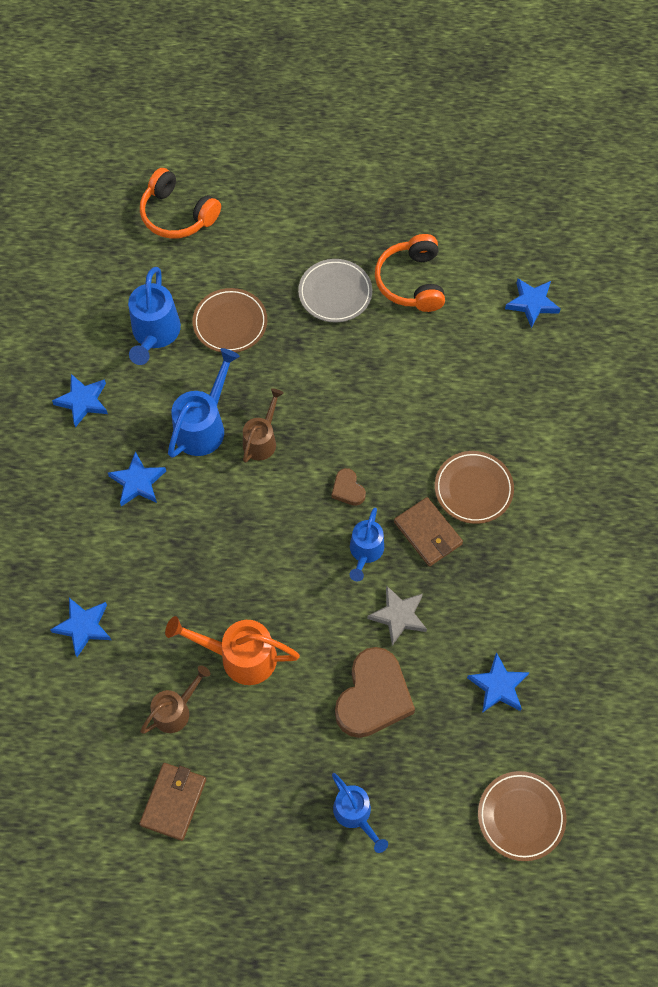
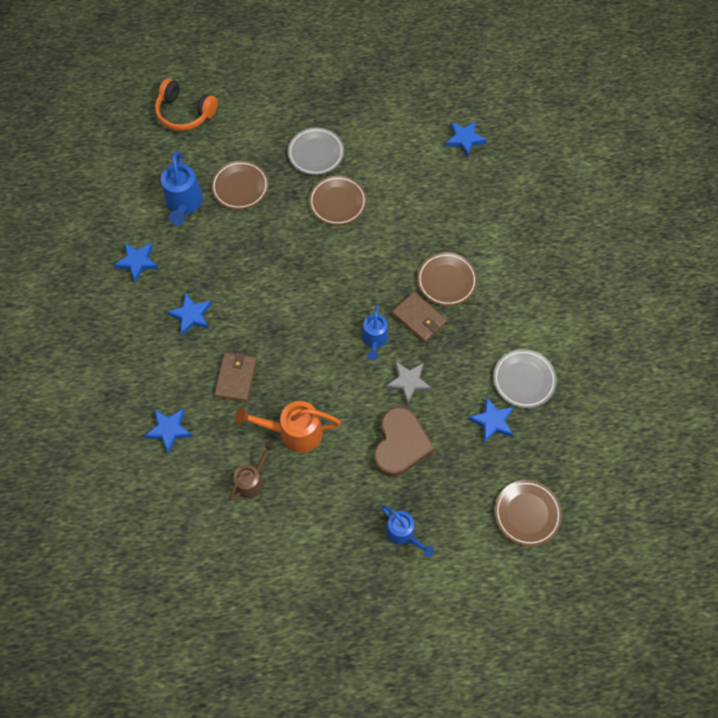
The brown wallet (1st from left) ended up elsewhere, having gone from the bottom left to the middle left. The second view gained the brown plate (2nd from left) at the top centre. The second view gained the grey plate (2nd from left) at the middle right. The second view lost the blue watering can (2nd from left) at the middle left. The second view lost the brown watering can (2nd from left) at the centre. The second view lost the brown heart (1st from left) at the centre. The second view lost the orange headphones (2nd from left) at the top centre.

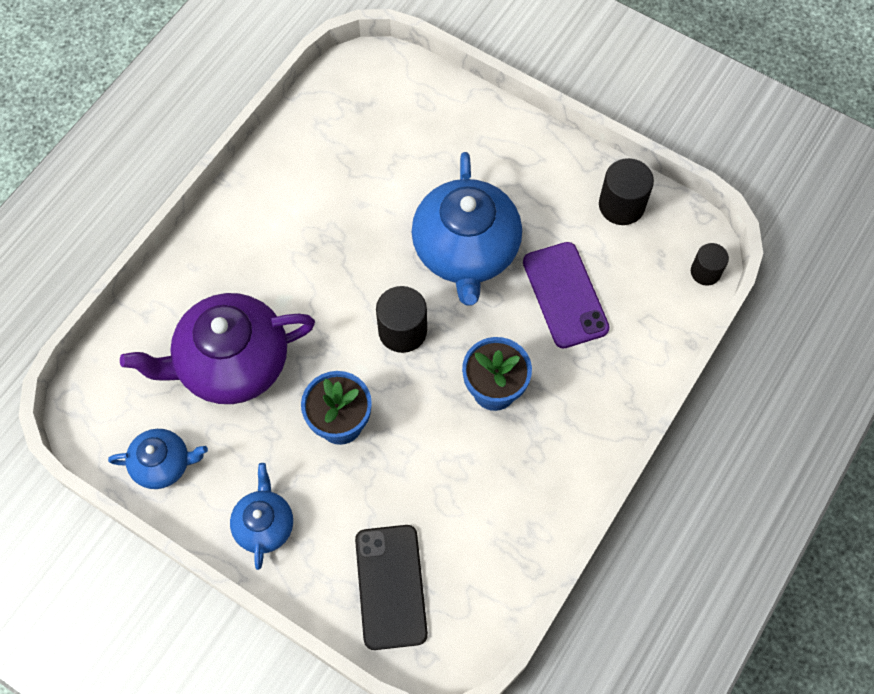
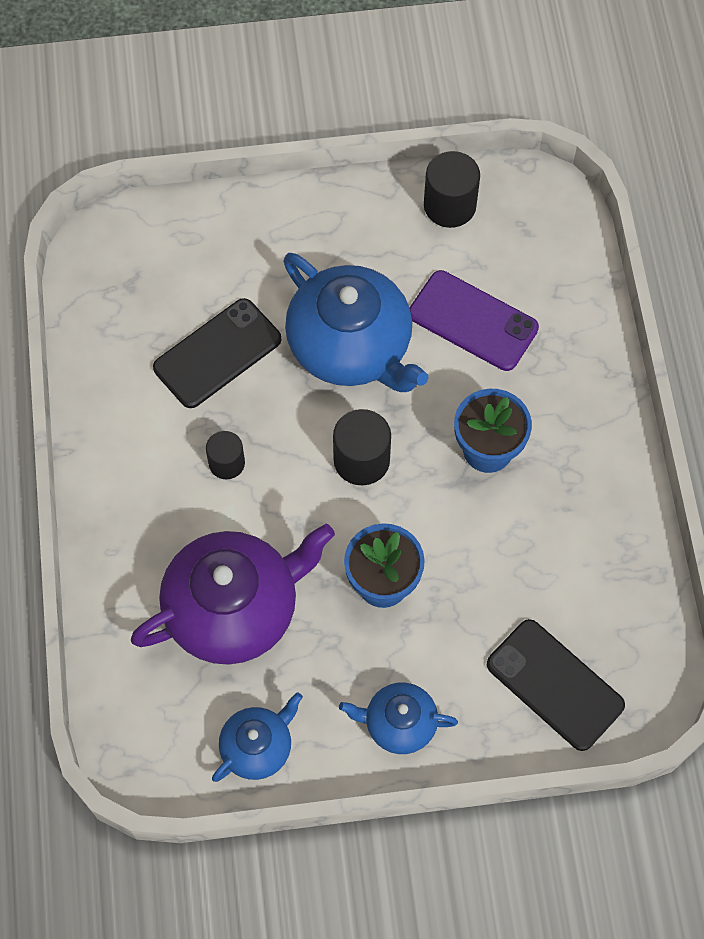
The purple teapot at the middle left ended up facing another way, 150 degrees counterclockwise from before. The second view gained the black phone (1st from left) at the middle left. The black cylinder (3rd from left in the first image) ended up elsewhere, having gone from the middle right to the middle left. The blue teapot (2nd from left in the first image) at the bottom left ended up facing another way, 45 degrees counterclockwise from before.

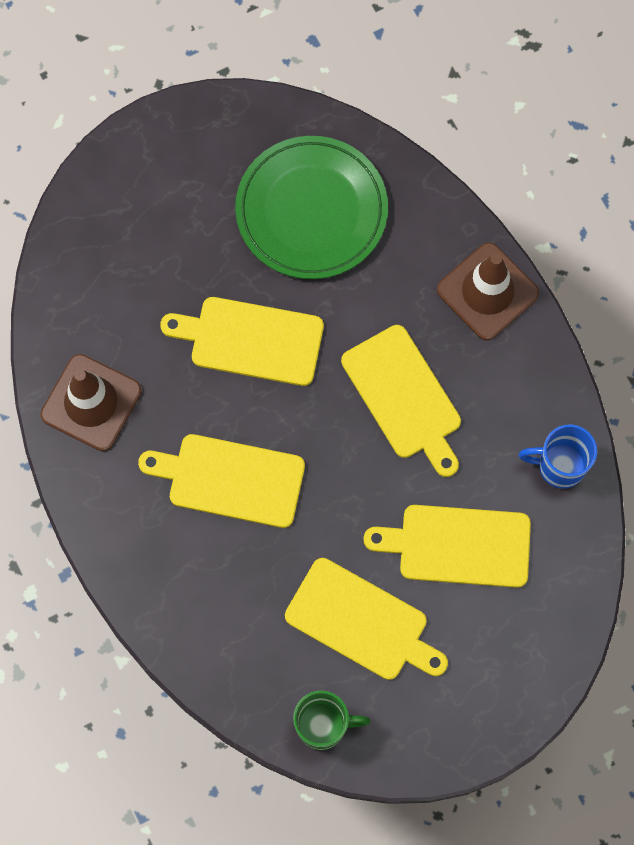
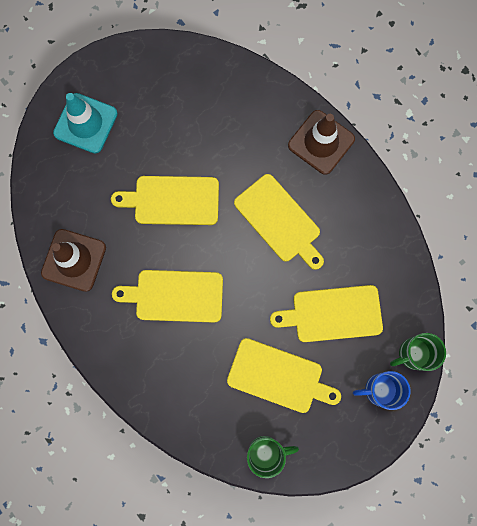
The second view gained the turquoise traffic cone at the top left. The blue mug ended up elsewhere, having gone from the middle right to the bottom right. The second view gained the green mug (2nd from left) at the bottom right. The second view lost the green plate at the top centre.

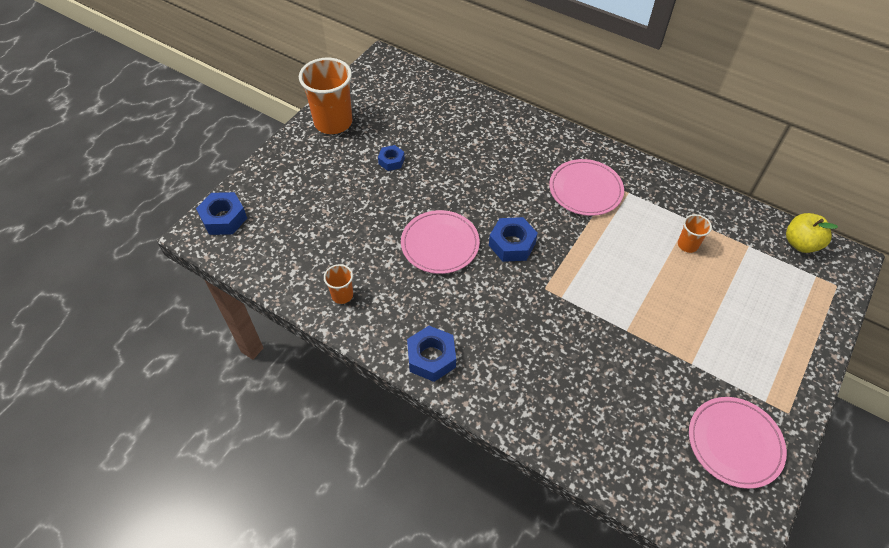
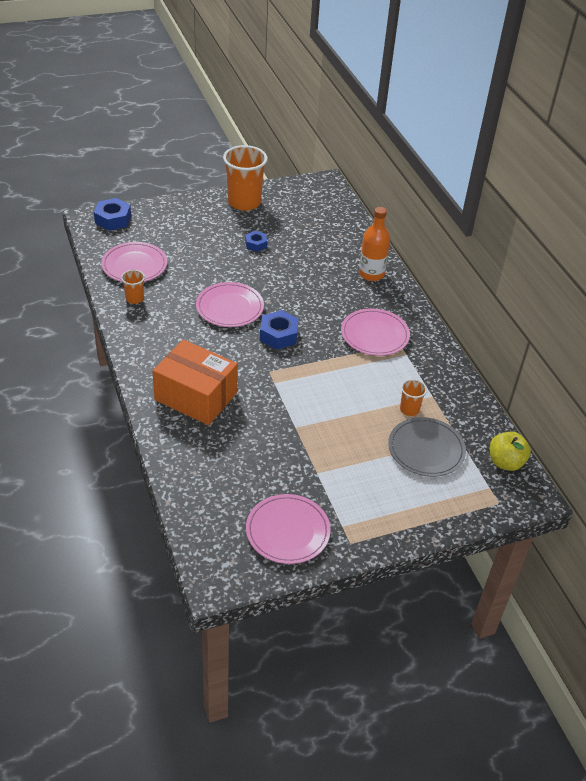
The second view gained the pink plate (1st from left) at the middle left. The second view gained the orange box at the middle left. The second view gained the orange bottle at the top centre. The second view gained the grey plate at the middle right. The second view lost the blue nut (3rd from left) at the centre.

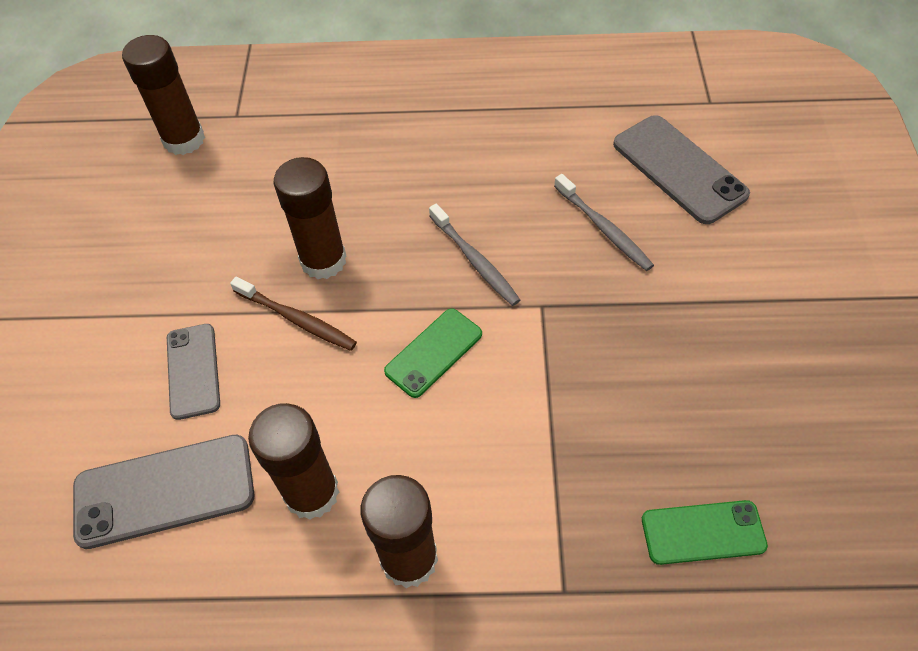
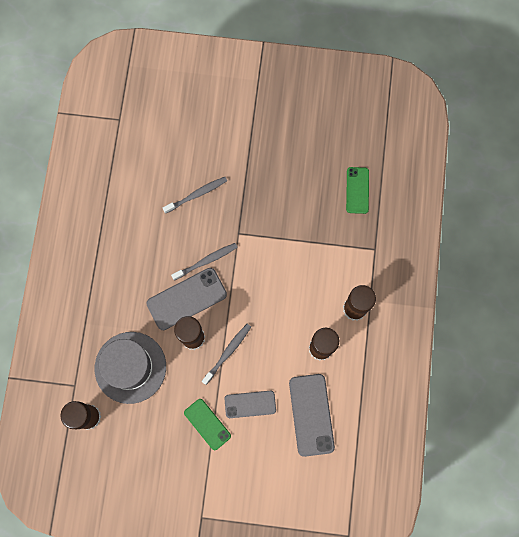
The second view gained the grey hat at the bottom left. The grey phone (3rd from left in the first image) ended up elsewhere, having gone from the top right to the centre. The green phone (1st from left) ended up elsewhere, having gone from the centre to the bottom centre. What was the brown toothbrush at the middle left turned into the grey toothbrush (3rd from left) at the centre.

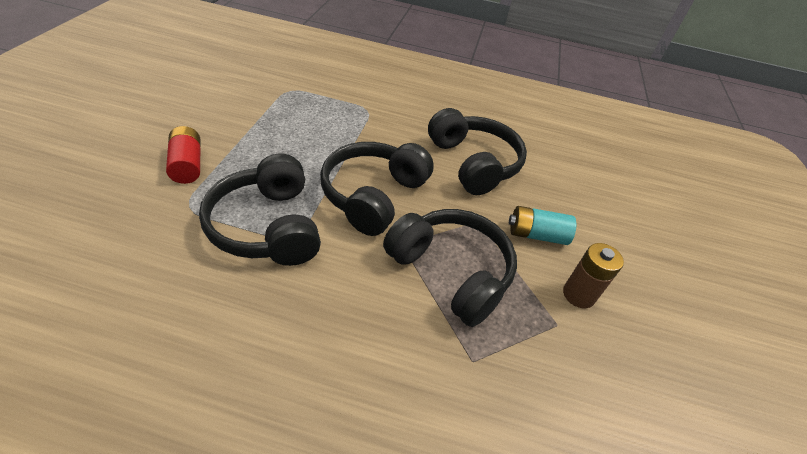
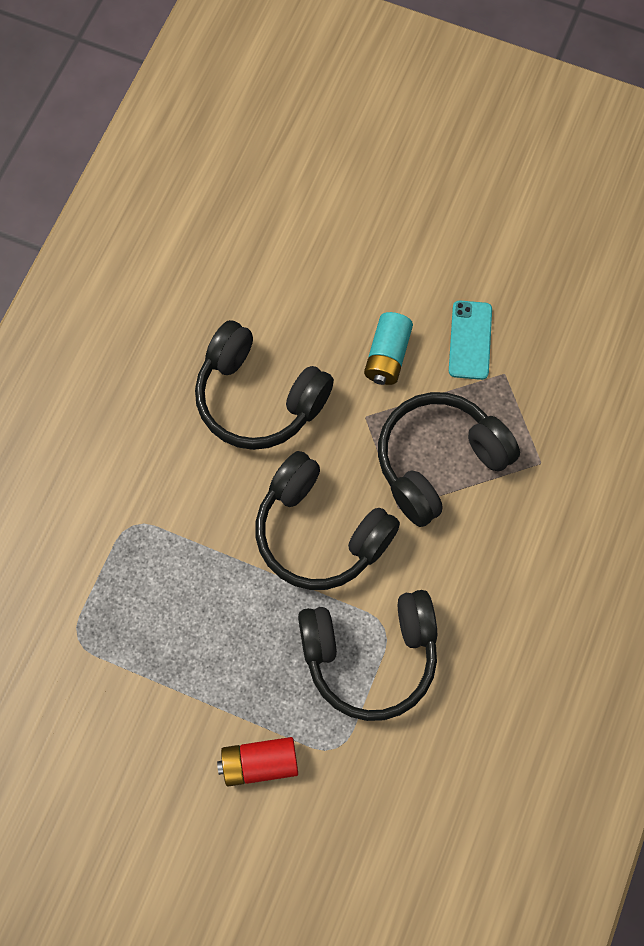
The black headphones (4th from left in the first image) at the top centre ended up facing another way, 135 degrees counterclockwise from before. Where the brown battery stood at the middle right, the turquoise phone came to stand at the middle right.

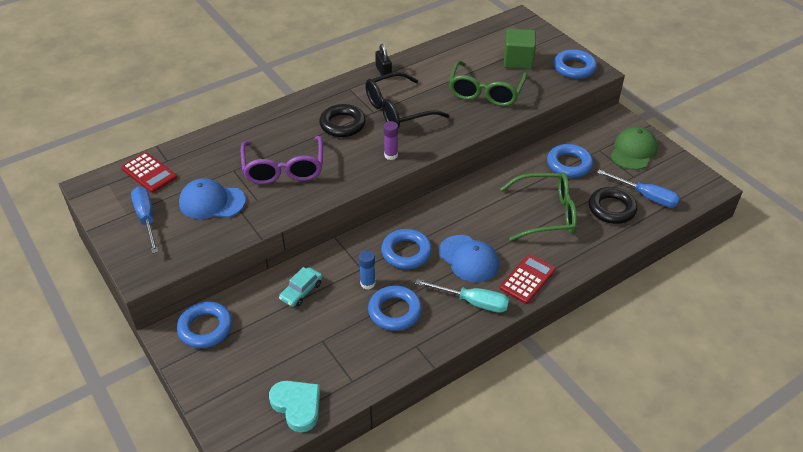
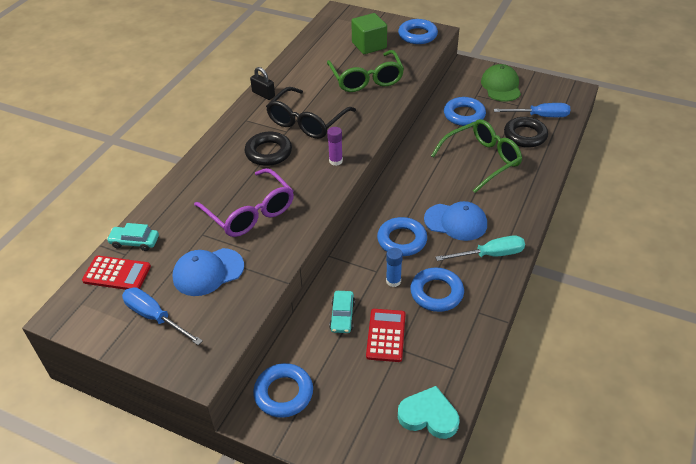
The second view gained the turquoise car (1st from left) at the middle left. The red calculator (2nd from left) ended up elsewhere, having gone from the centre to the bottom centre.

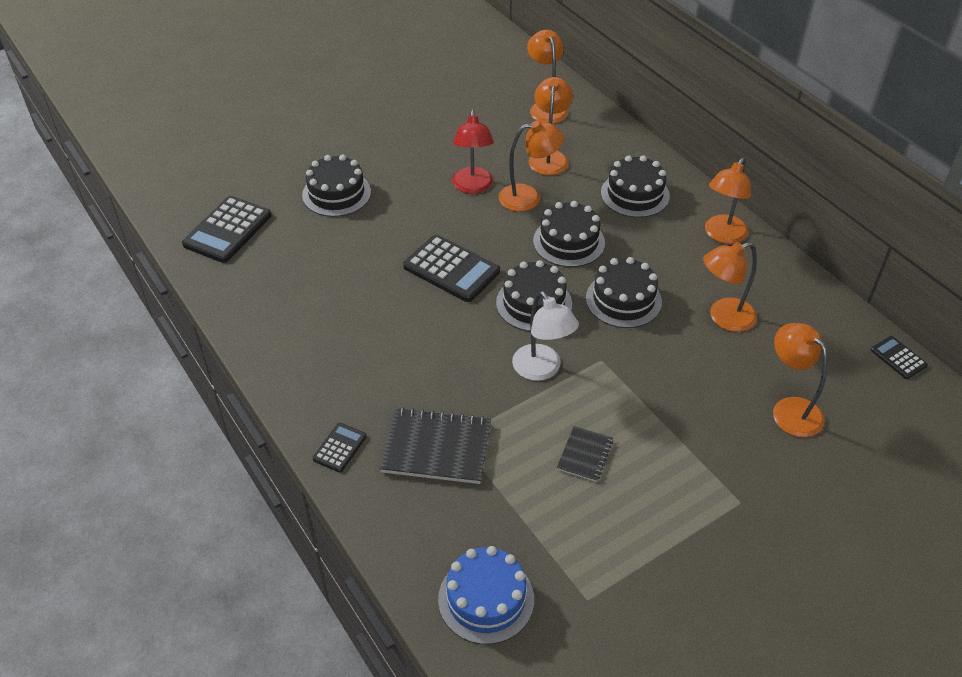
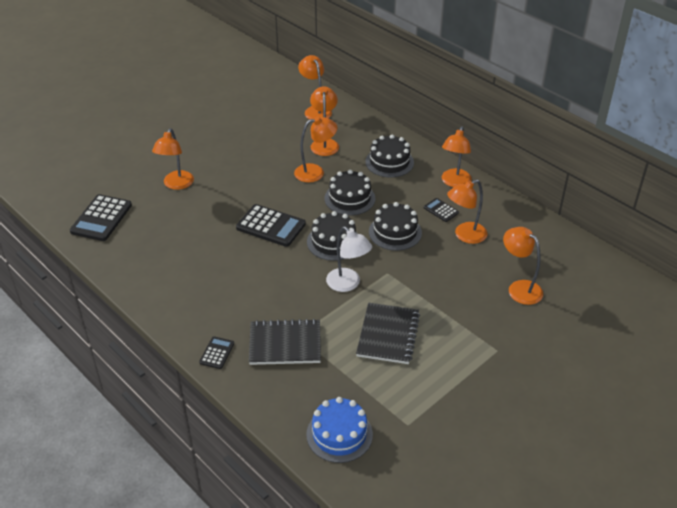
Where the black cake (1st from left) stood at the top centre, the orange lamp (1st from left) came to stand at the top left. The size of the black notebook (2nd from left) at the bottom centre changed by a factor of 1.82. The black calculator (4th from left) ended up elsewhere, having gone from the middle right to the centre. The second view lost the red lamp at the top centre.

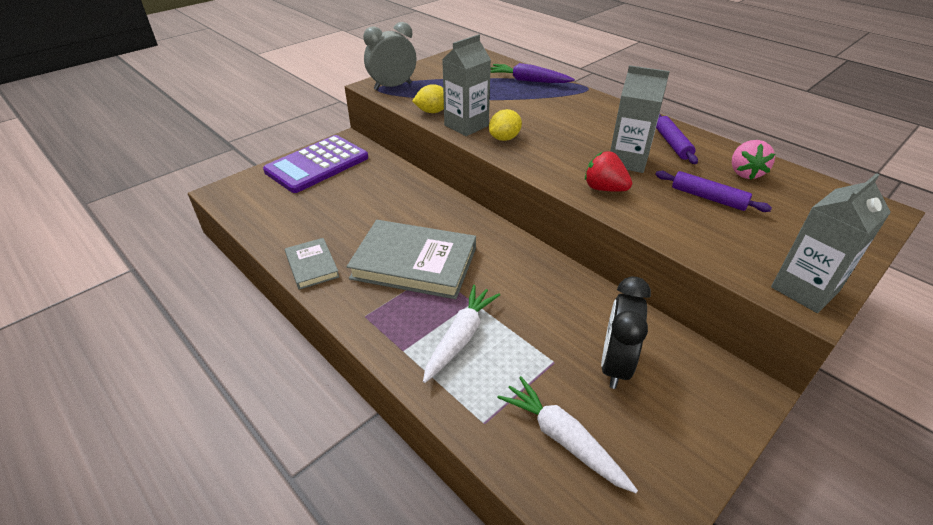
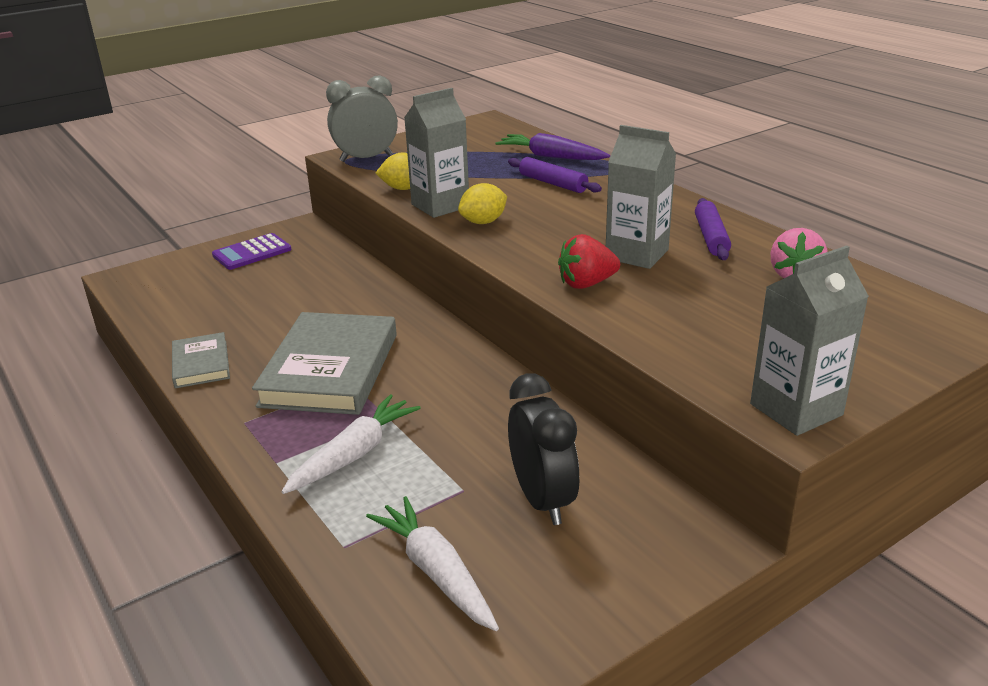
The size of the purple calculator at the top centre changed by a factor of 0.57. The grey book (2nd from left) at the centre ended up facing another way, 75 degrees clockwise from before. The purple rolling pin (2nd from left in the first image) ended up elsewhere, having gone from the middle right to the top centre. The black clock at the middle right ended up facing another way, 135 degrees clockwise from before. The red strawberry at the top centre ended up facing another way, 60 degrees counterclockwise from before.

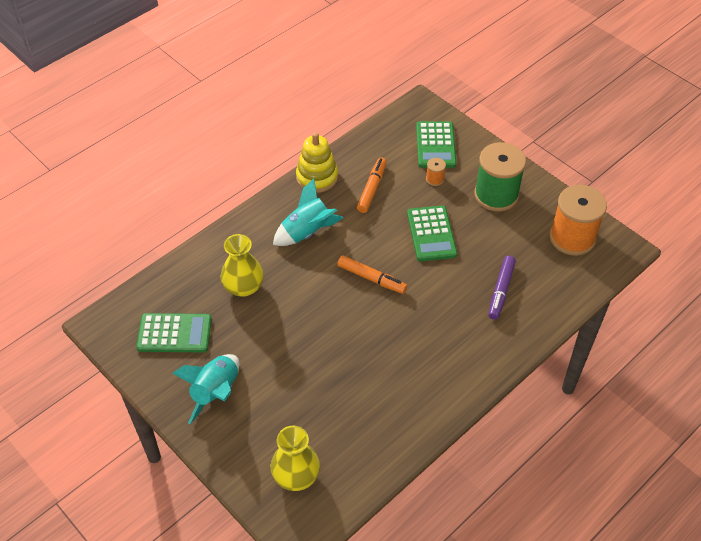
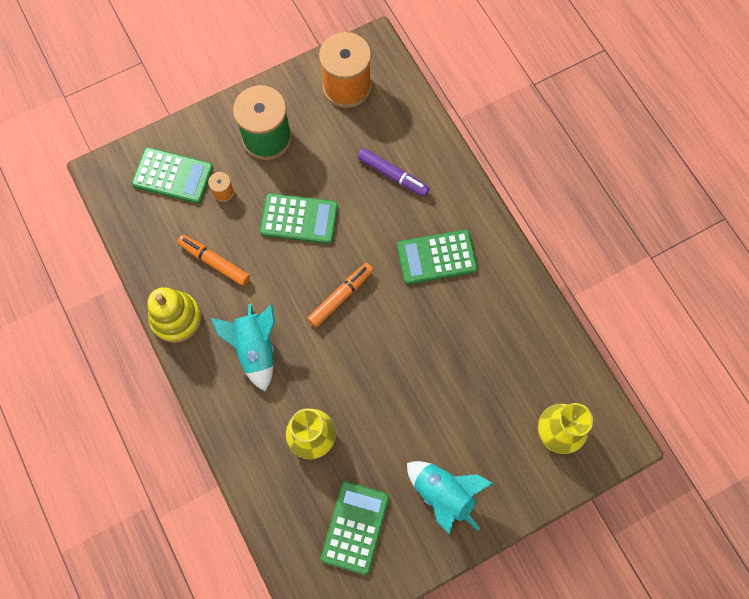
The second view gained the green calculator (4th from left) at the centre.

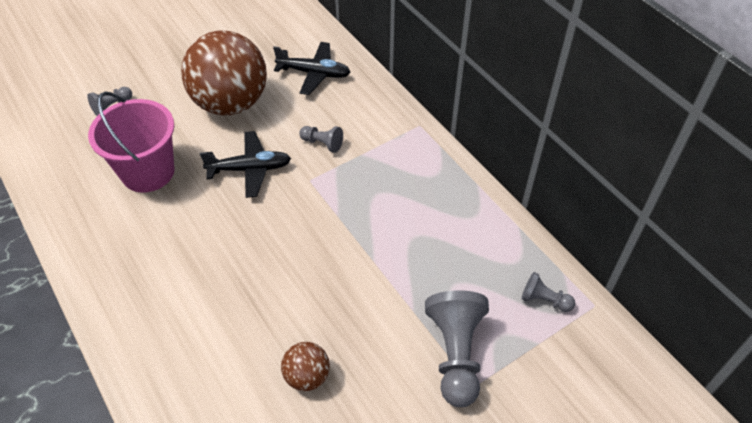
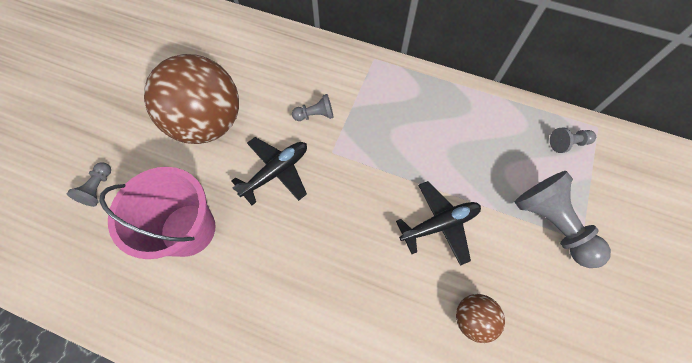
The black plane (2nd from left) ended up elsewhere, having gone from the top centre to the centre.

